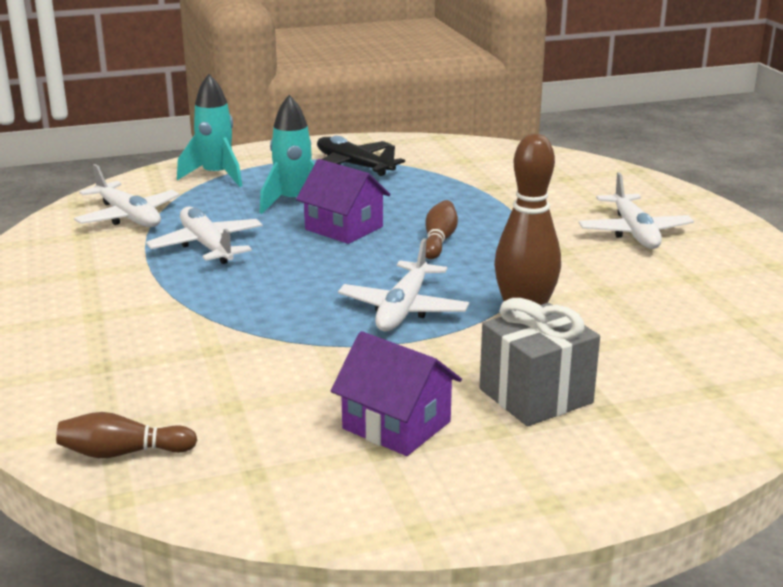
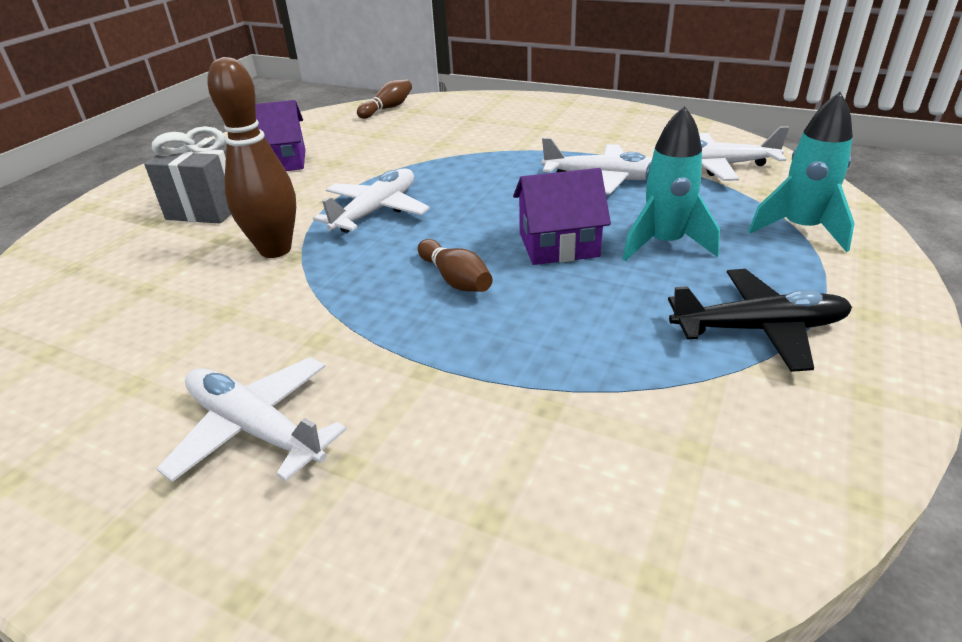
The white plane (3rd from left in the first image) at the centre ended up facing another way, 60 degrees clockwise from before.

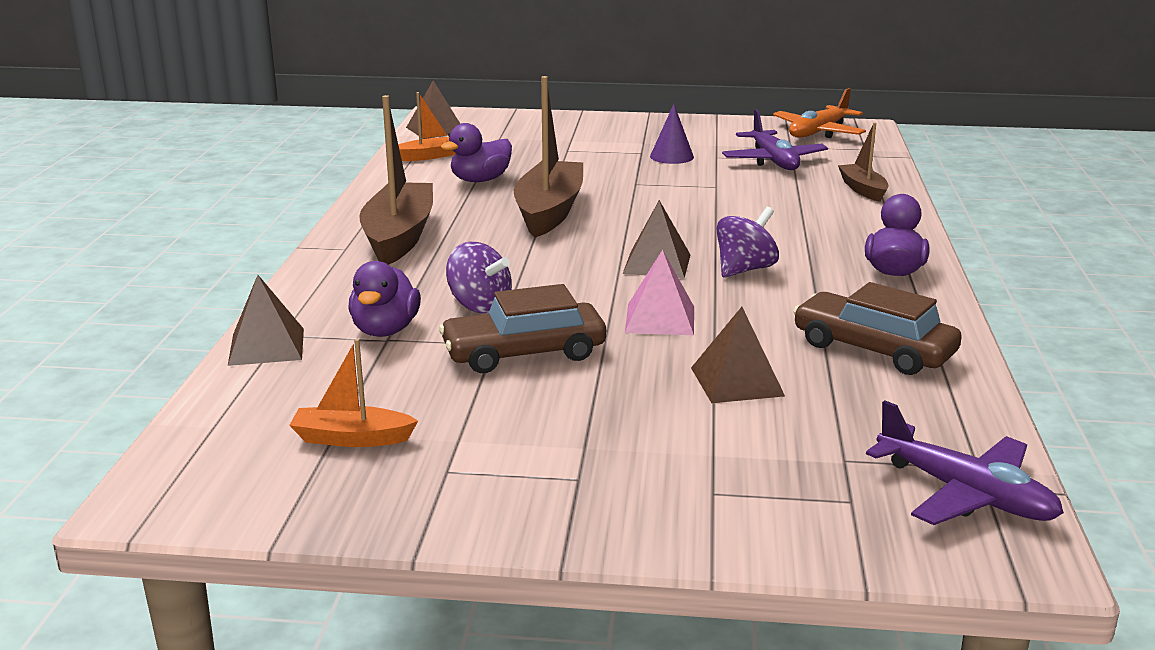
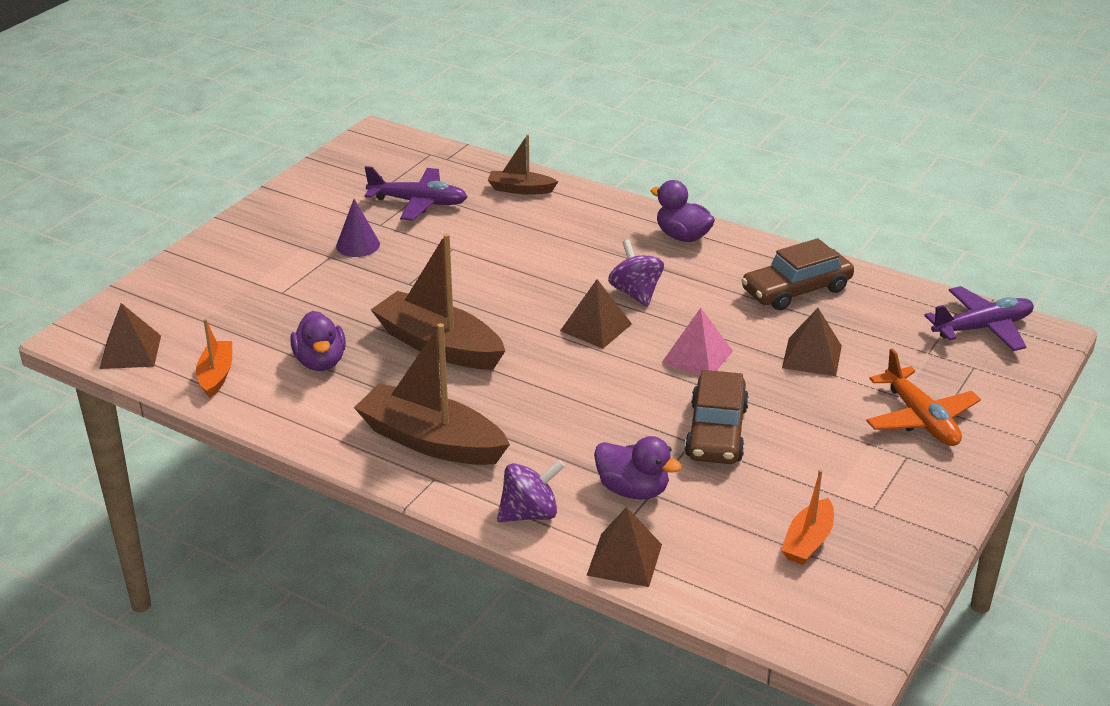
The purple spinning top (1st from left) ended up elsewhere, having gone from the centre to the bottom centre. The orange plane ended up elsewhere, having gone from the top right to the middle right.

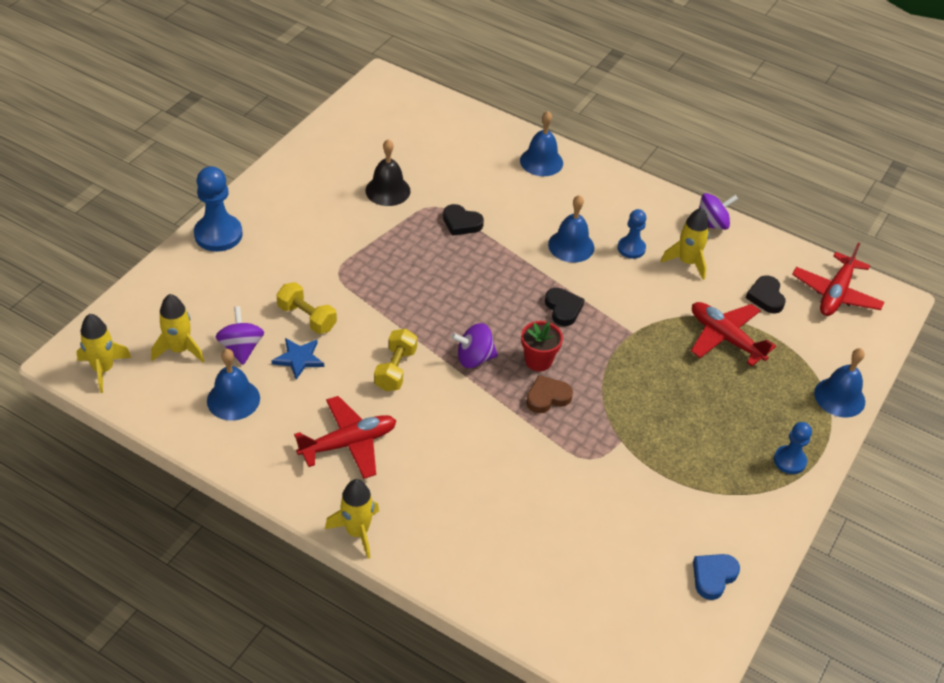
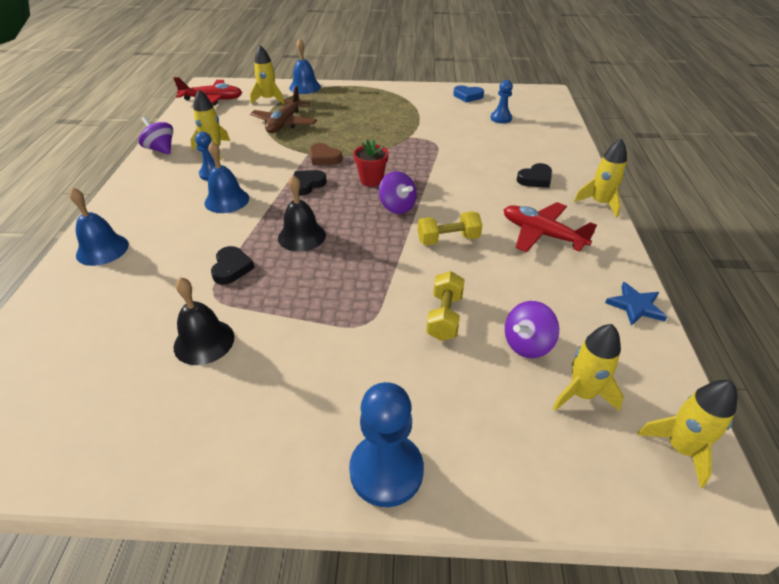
The second view gained the yellow rocket (2nd from left) at the top centre. What was the red plane (2nd from left) at the middle right turned into the brown plane at the top centre. The second view gained the black bell (2nd from left) at the centre. The brown heart ended up elsewhere, having gone from the centre to the top centre. The blue pawn (3rd from left) ended up elsewhere, having gone from the middle right to the top centre. The black heart (3rd from left) ended up elsewhere, having gone from the middle right to the top right. The blue star ended up elsewhere, having gone from the middle left to the middle right. The second view lost the blue bell (1st from left) at the middle left.

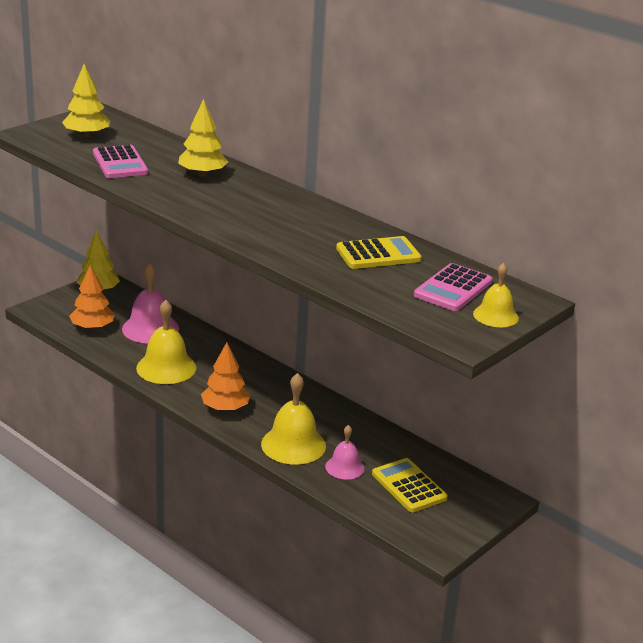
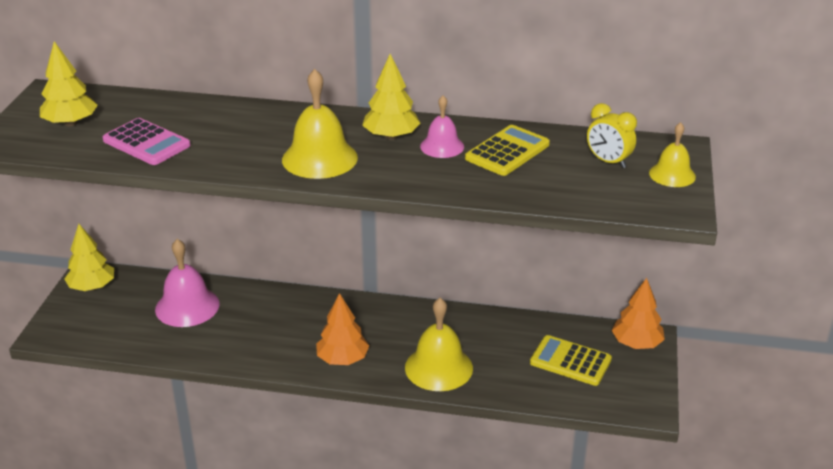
The yellow bell (1st from left) ended up elsewhere, having gone from the middle left to the top centre. The yellow tree (3rd from left) ended up elsewhere, having gone from the top left to the top centre. The pink bell (2nd from left) ended up elsewhere, having gone from the bottom centre to the top centre. Where the pink calculator (2nd from left) stood at the middle right, the yellow clock came to stand at the top right. The orange tree (1st from left in the first image) ended up elsewhere, having gone from the middle left to the bottom right.

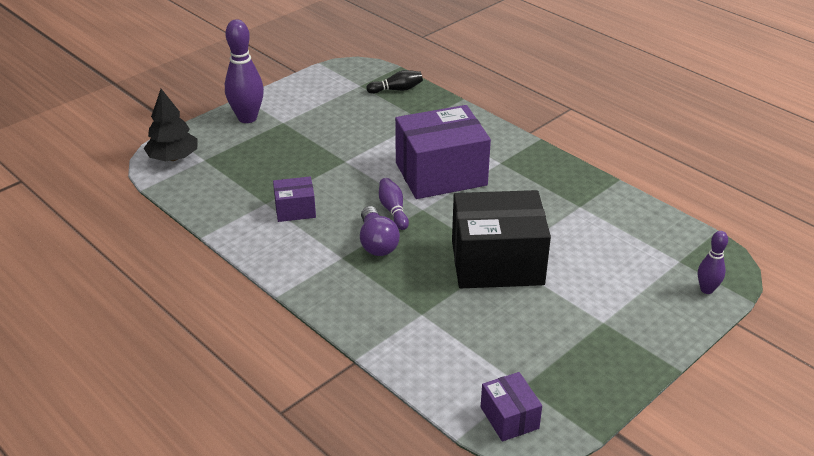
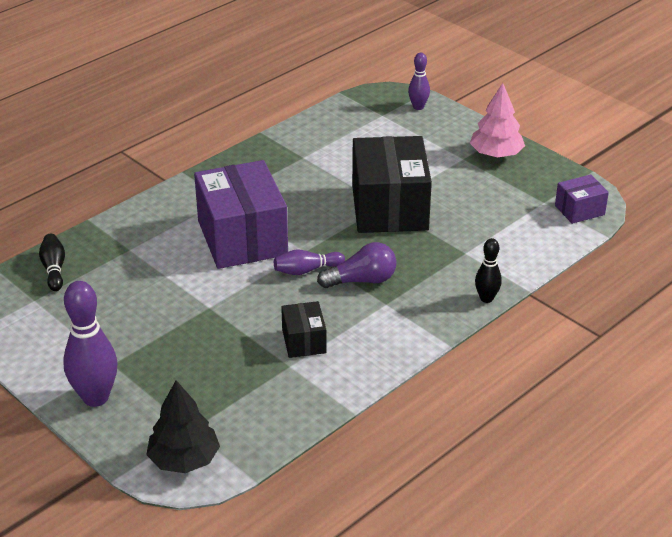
What was the purple box (1st from left) at the centre turned into the black box (1st from left) at the centre. The second view gained the pink tree at the top right. The second view gained the black bowling pin (2nd from left) at the middle right.

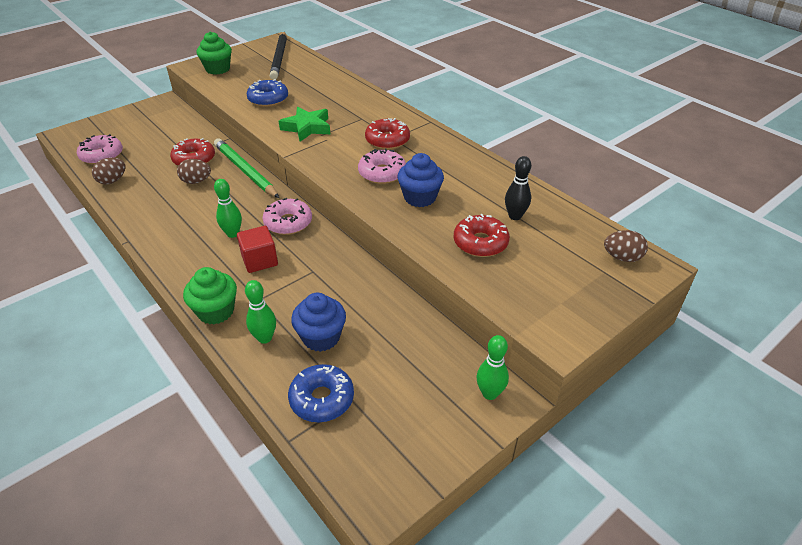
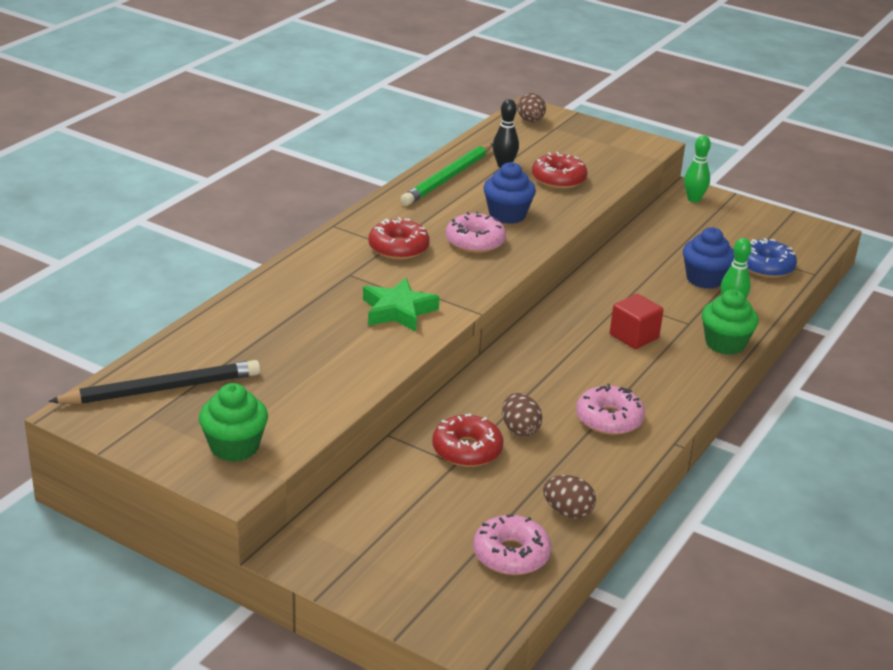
The green pencil ended up elsewhere, having gone from the top left to the top centre. The pink donut (2nd from left in the first image) ended up elsewhere, having gone from the centre to the middle right. The second view lost the green bowling pin (1st from left) at the middle left. The second view lost the blue donut (1st from left) at the top left.

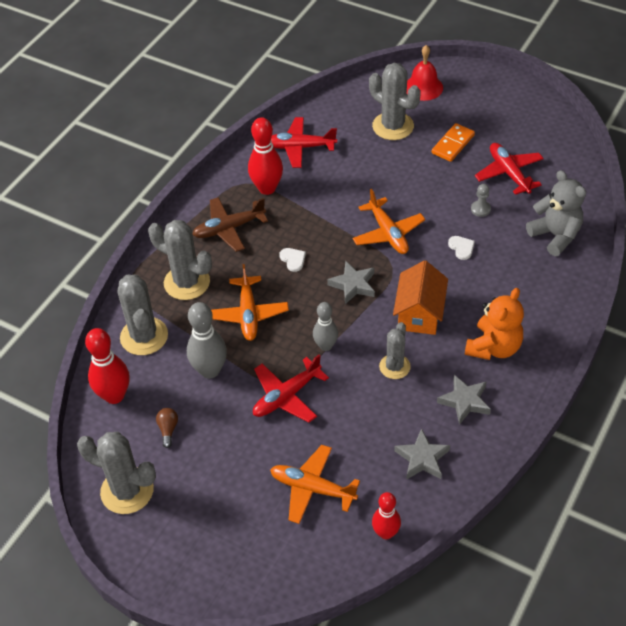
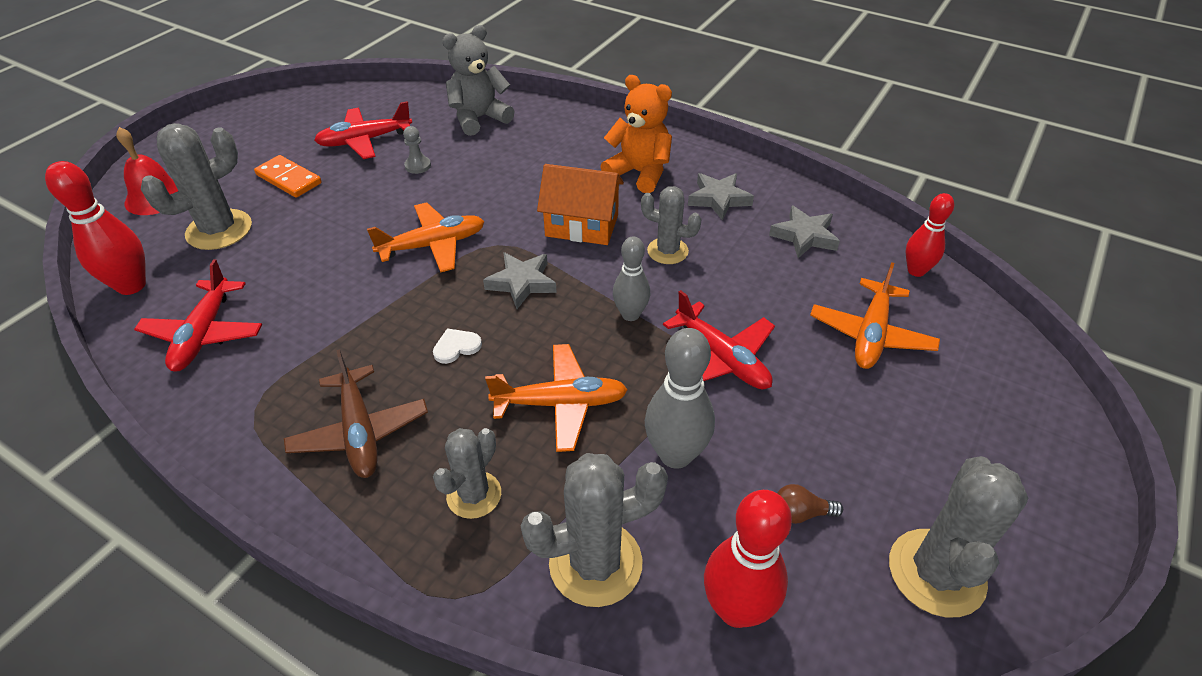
The red bowling pin (2nd from left in the first image) ended up elsewhere, having gone from the top centre to the middle left. The size of the grey cactus (3rd from left in the first image) at the middle left changed by a factor of 0.63. The second view lost the white heart (2nd from left) at the middle right.

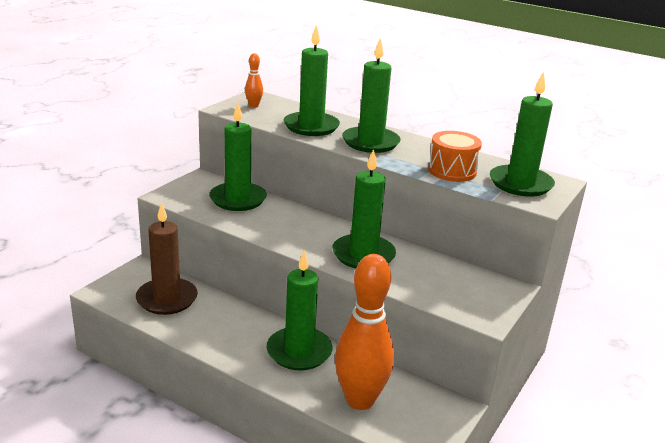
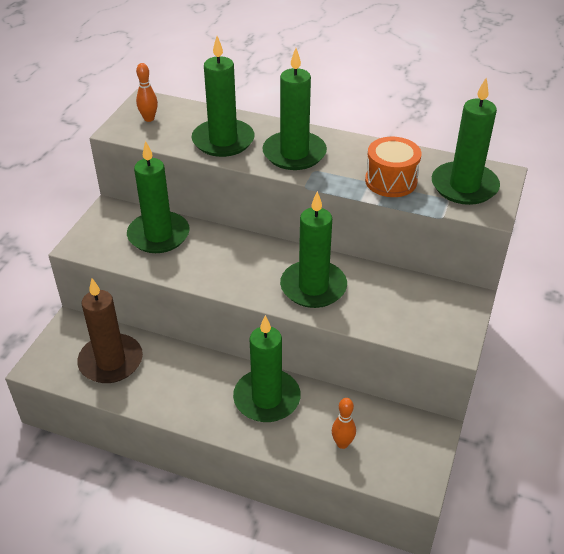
The size of the orange bowling pin (2nd from left) at the bottom centre changed by a factor of 0.42.

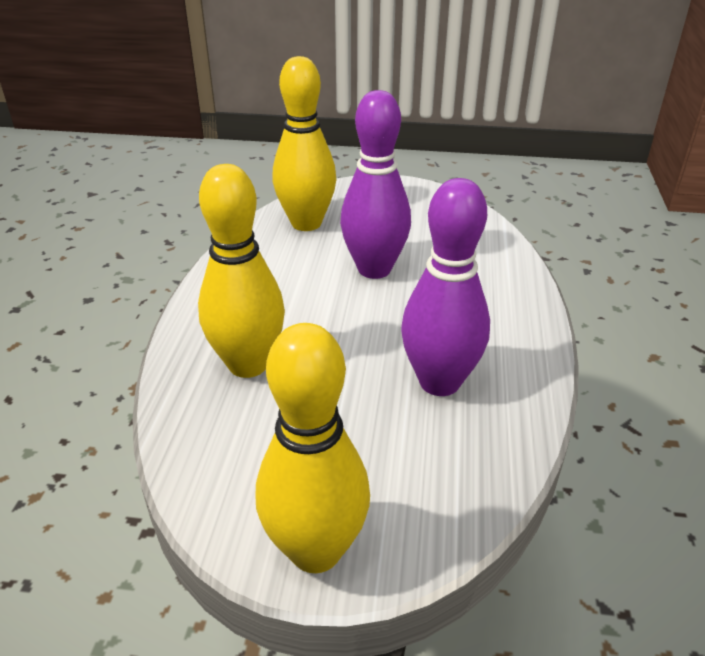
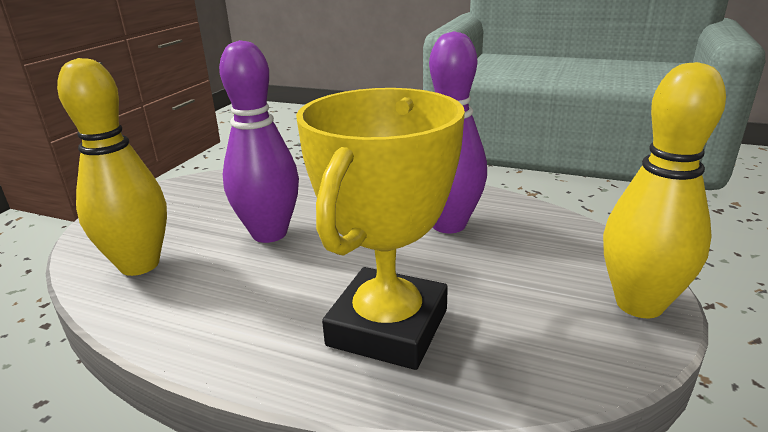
Where the yellow bowling pin (1st from left) stood at the centre, the yellow trophy came to stand at the centre.

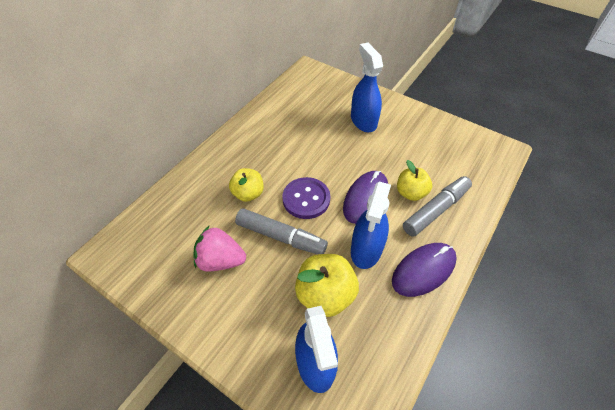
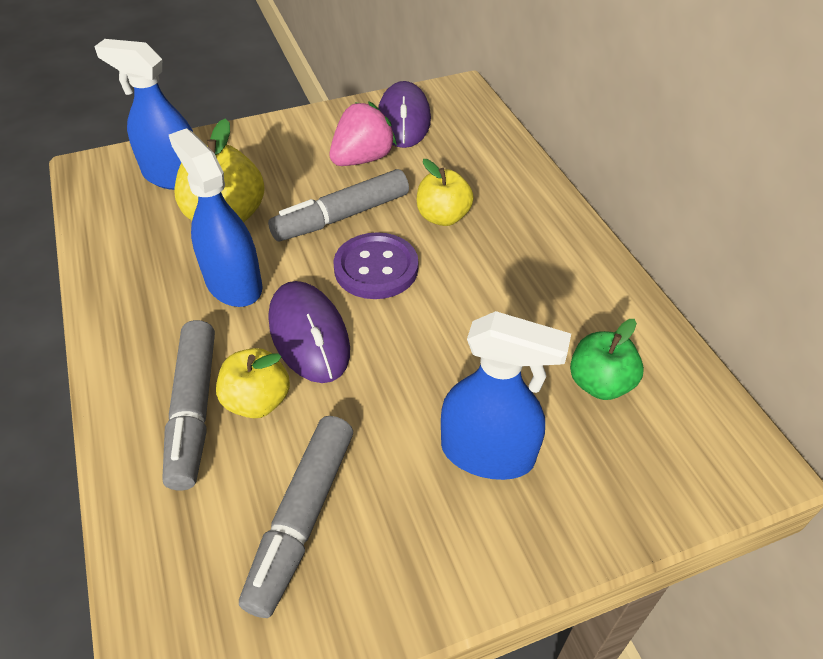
The second view gained the grey marker (2nd from left) at the bottom centre. The purple mouse (2nd from left) ended up elsewhere, having gone from the middle right to the top centre. The second view gained the green apple at the middle right.

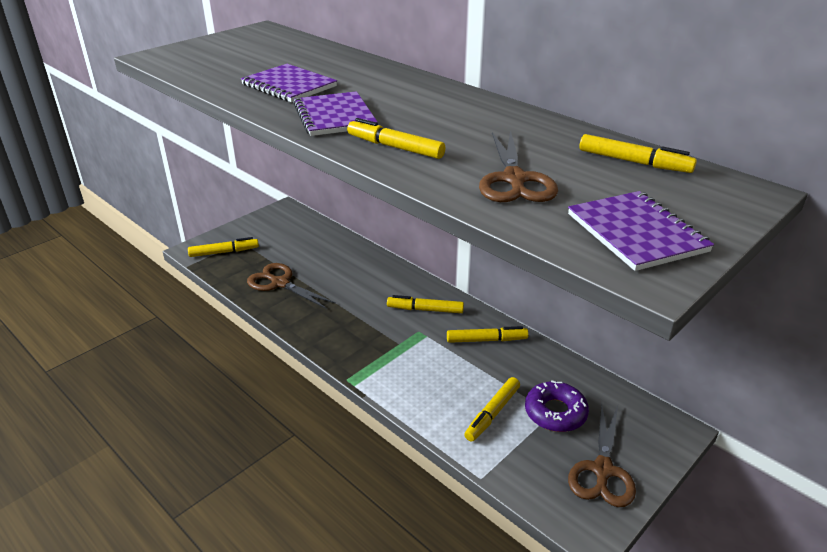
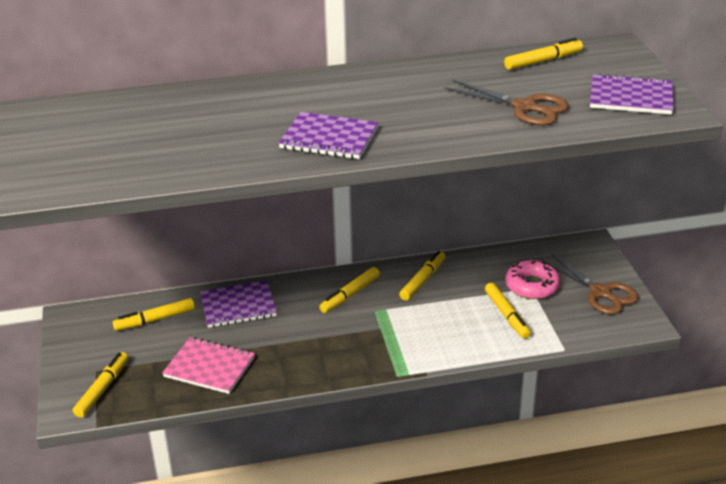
The yellow marker (2nd from left) ended up elsewhere, having gone from the top centre to the middle left. Where the brown scissors (1st from left) stood at the centre, the pink notebook came to stand at the bottom left. The purple notebook (1st from left) ended up elsewhere, having gone from the top centre to the middle left. What was the purple donut at the bottom right turned into the pink donut at the middle right.

